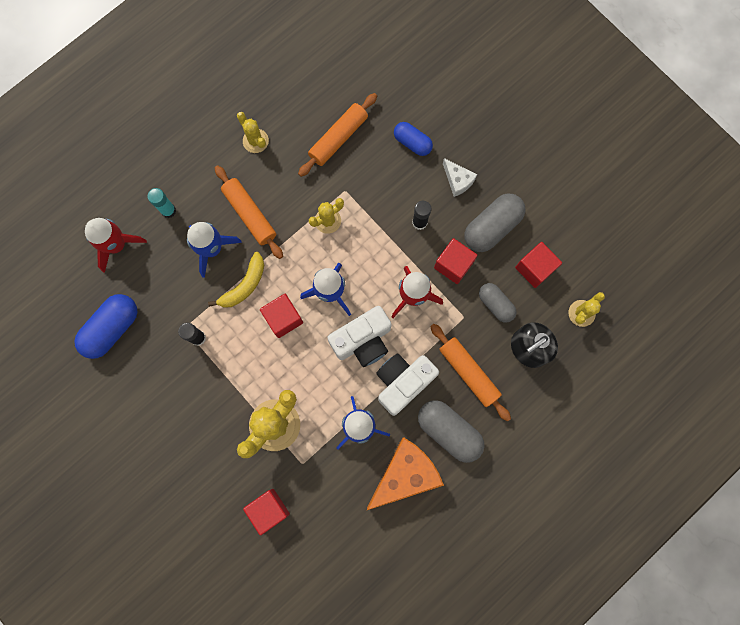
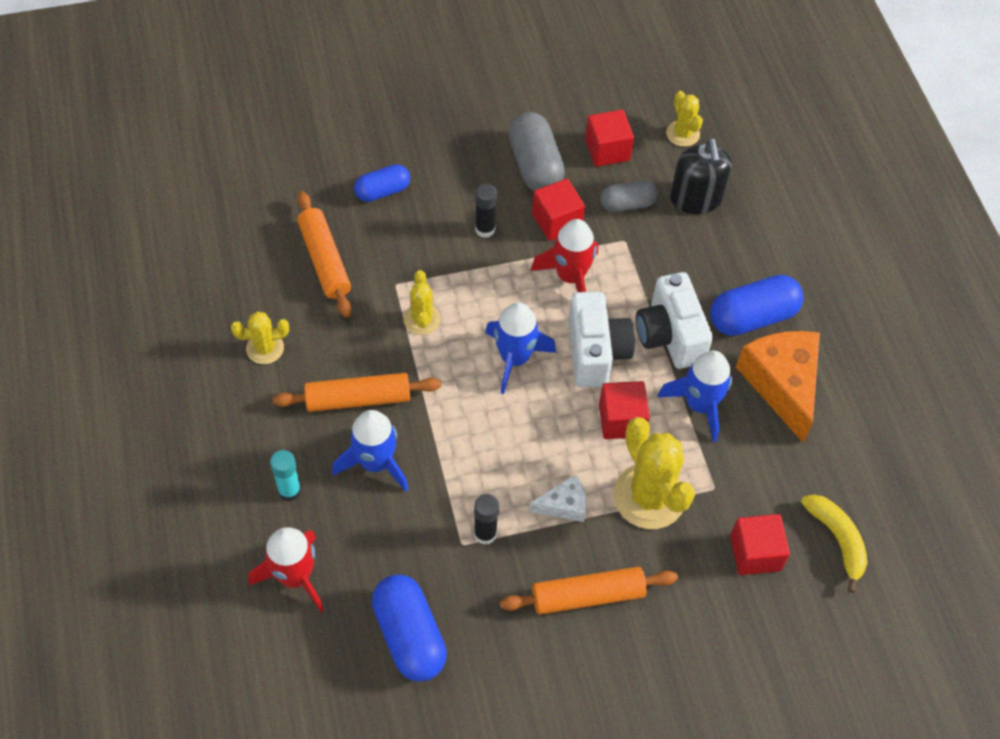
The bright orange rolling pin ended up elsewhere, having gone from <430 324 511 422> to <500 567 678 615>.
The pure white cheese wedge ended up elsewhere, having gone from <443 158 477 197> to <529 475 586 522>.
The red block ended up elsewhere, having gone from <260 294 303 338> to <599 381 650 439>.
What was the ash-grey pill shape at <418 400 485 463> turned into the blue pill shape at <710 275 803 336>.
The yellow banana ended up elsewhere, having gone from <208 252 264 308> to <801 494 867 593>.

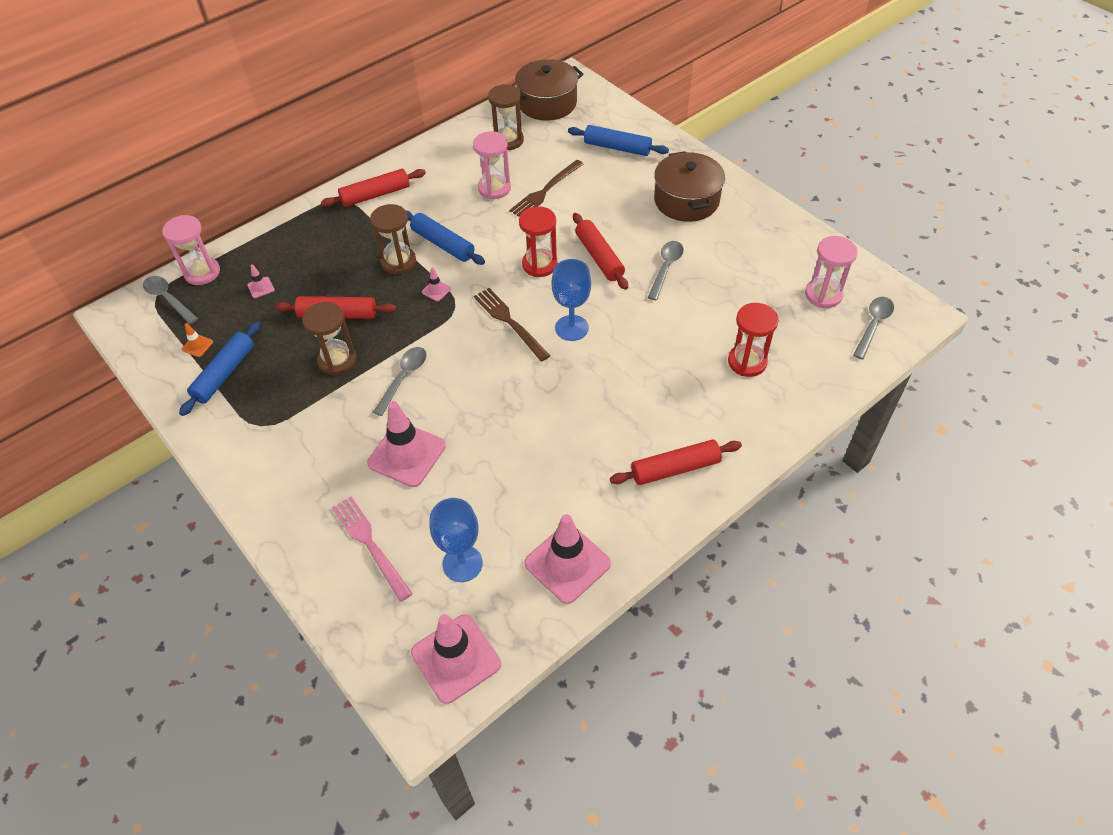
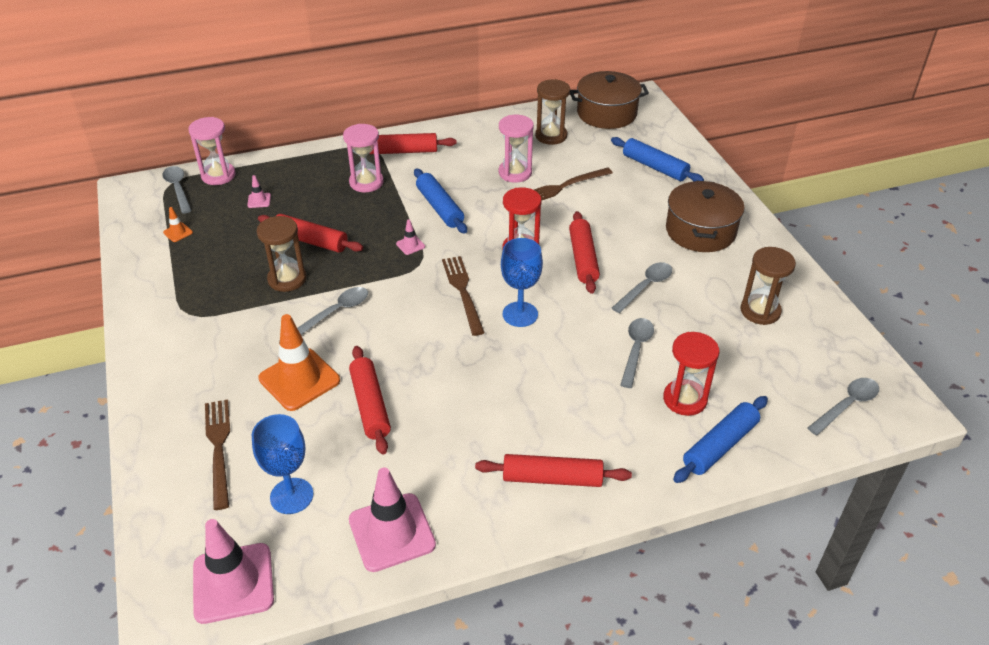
What was the rosy fork at <332 497 413 602> turned into the brown fork at <205 399 230 510>.
What was the rosy traffic cone at <367 401 446 487> turned into the bright orange traffic cone at <258 314 340 411>.
The rosy hourglass ended up elsewhere, having gone from <805 236 858 308> to <343 124 383 192>.
The second view gained the red rolling pin at <349 346 391 454>.
The second view gained the ash-grey teaspoon at <620 318 654 388>.
The blue rolling pin ended up elsewhere, having gone from <179 322 260 416> to <673 396 768 483>.
The brown hourglass ended up elsewhere, having gone from <370 204 416 274> to <740 247 796 325>.

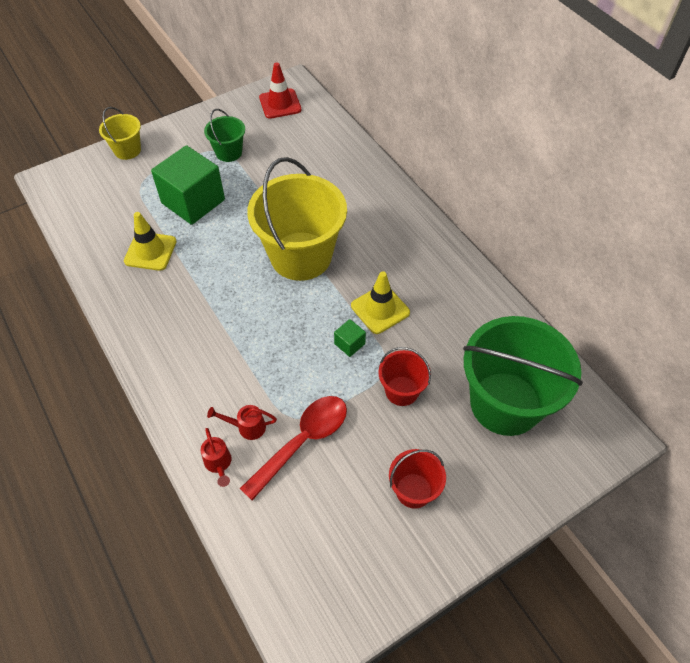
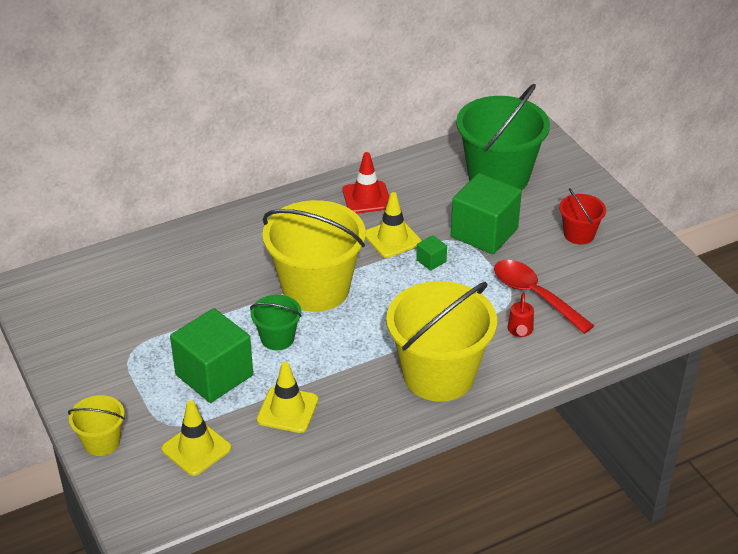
The second view gained the yellow traffic cone at <161 400 231 476>.
The emerald bucket ended up elsewhere, having gone from <204 109 245 162> to <250 295 302 350>.
The red traffic cone ended up elsewhere, having gone from <259 62 302 119> to <343 152 389 214>.
The second view gained the yellow bucket at <386 281 497 402>.
Where the red bucket stood at <378 347 431 406>, the emerald block came to stand at <451 173 522 254>.
The second view lost the red watering pot at <201 428 232 487>.

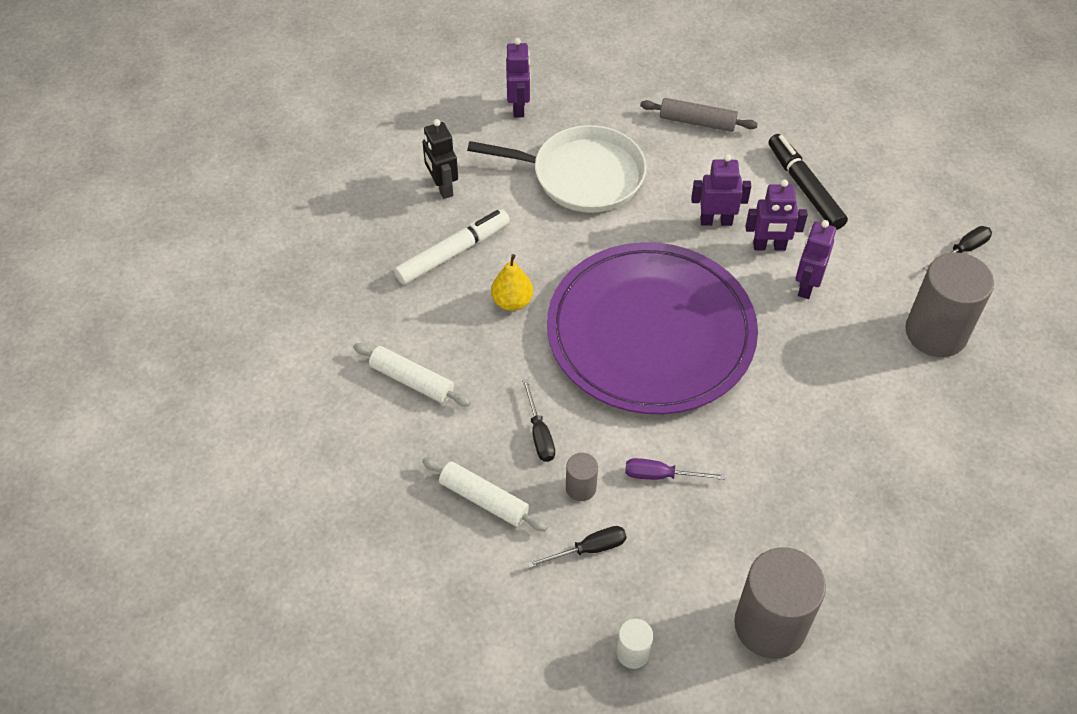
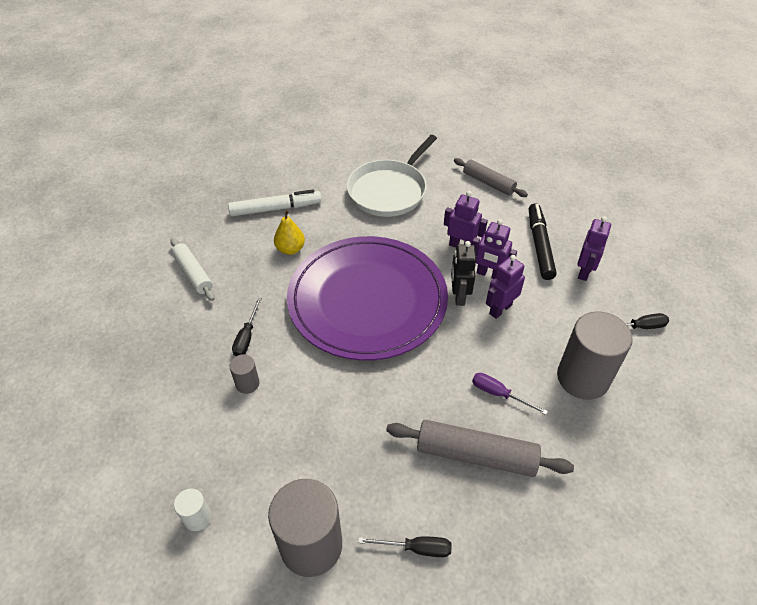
The pure white frying pan at <467 125 646 213> ended up facing another way, 90 degrees clockwise from before.
The black screwdriver ended up elsewhere, having gone from <527 526 627 568> to <358 536 452 557>.
The second view gained the ash-grey rolling pin at <386 420 574 477>.
The black robot figure ended up elsewhere, having gone from <422 119 458 199> to <451 241 476 306>.
The violet screwdriver ended up elsewhere, having gone from <625 458 725 480> to <472 373 548 415>.
The violet robot figure ended up elsewhere, having gone from <506 38 531 118> to <577 216 611 281>.
The second view lost the pure white rolling pin at <422 457 548 531>.

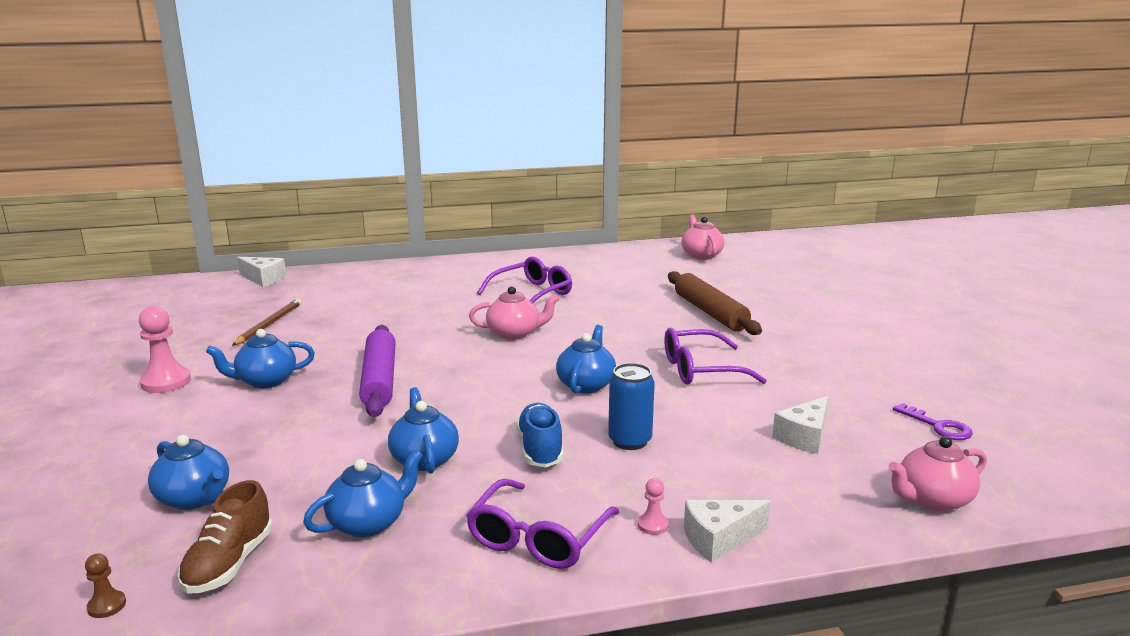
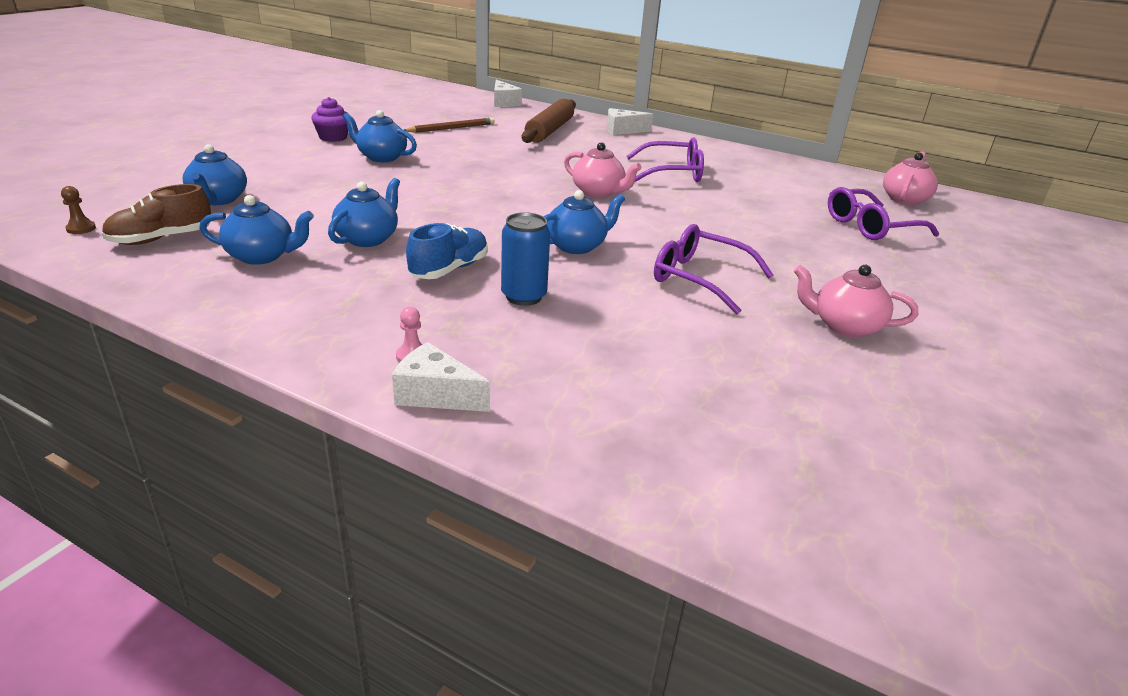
Where the rosy pawn stood at <139 306 191 393>, the violet muffin came to stand at <311 97 348 142>.
The brown rolling pin ended up elsewhere, having gone from <668 271 762 335> to <522 99 576 143>.
The pure white cheese wedge ended up elsewhere, having gone from <772 396 828 454> to <607 108 653 135>.
The rosy tea pot ended up elsewhere, having gone from <888 436 987 511> to <794 265 918 337>.
The violet eyeglasses ended up elsewhere, having gone from <466 479 619 569> to <828 187 939 240>.
The second view lost the violet rolling pin at <359 325 396 417>.
The second view lost the violet latchkey at <893 403 973 440>.

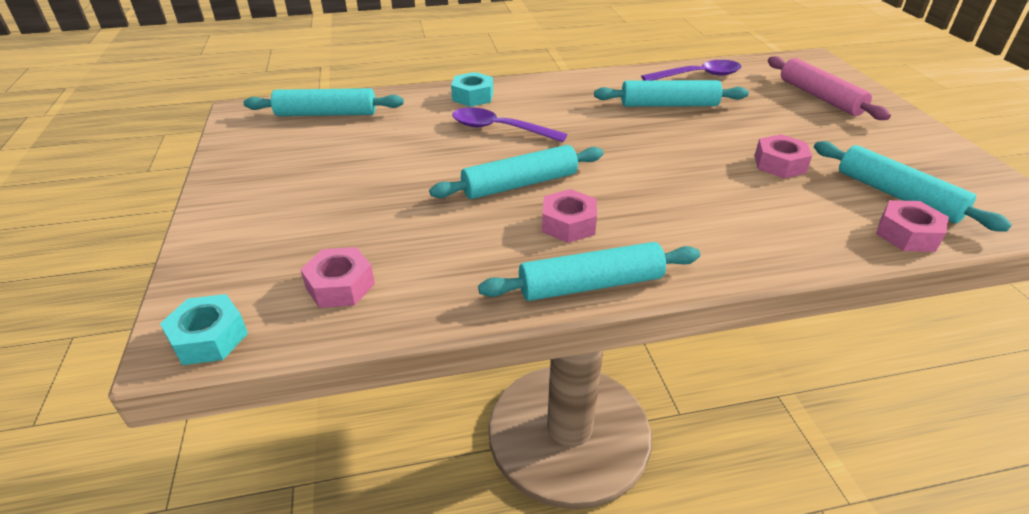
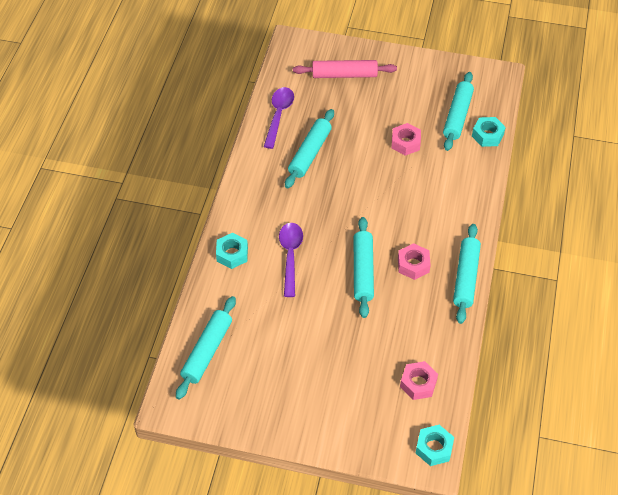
The violet teaspoon at <452 107 567 142> ended up facing another way, 135 degrees clockwise from before.
The teal rolling pin at <814 141 1012 232> ended up facing another way, 60 degrees counterclockwise from before.
What was the rosy nut at <876 200 949 252> turned into the teal nut at <472 117 506 147>.

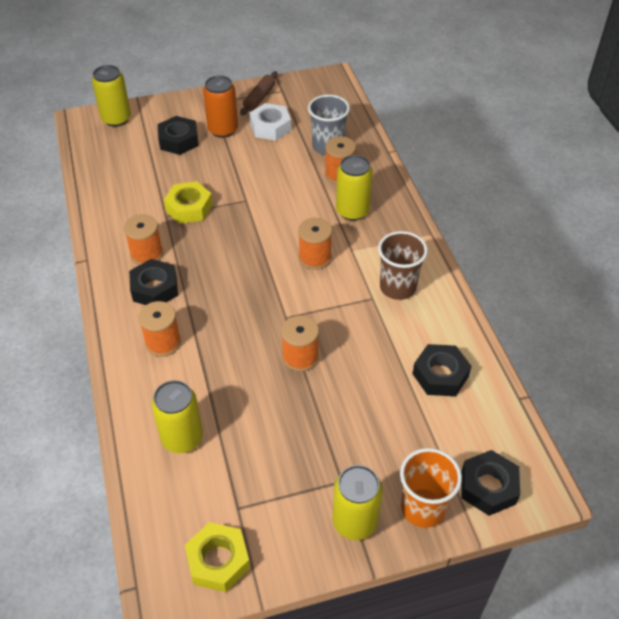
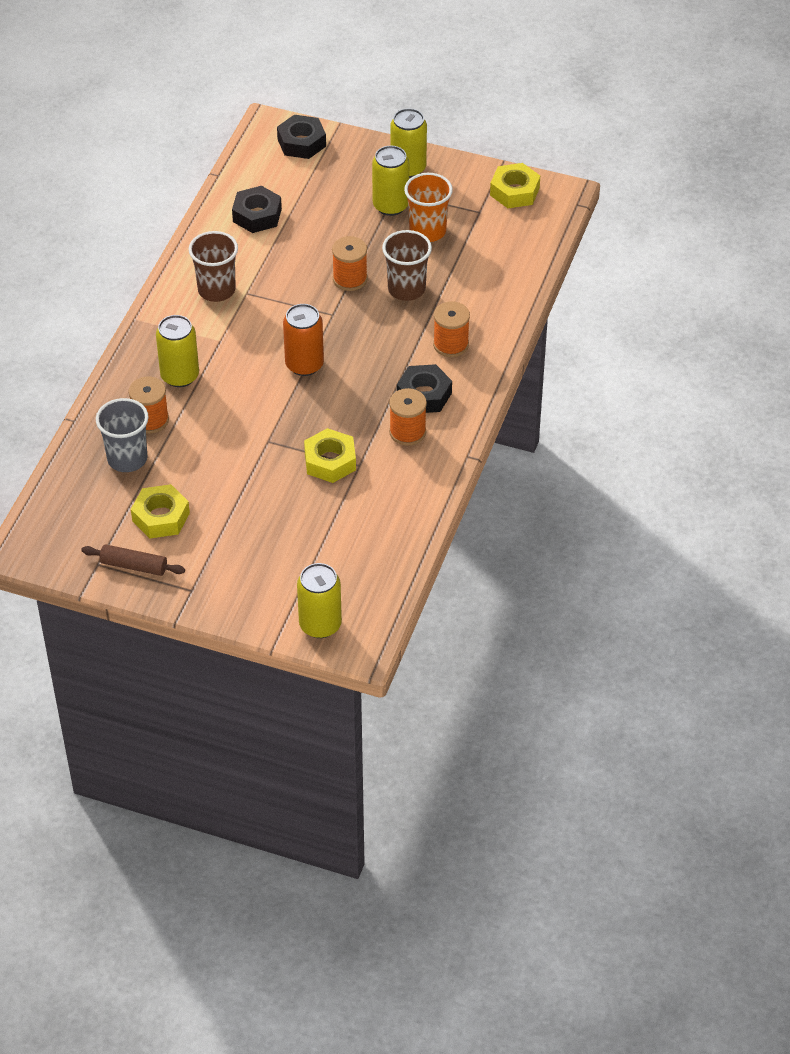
The brown rolling pin at <240 71 278 116> ended up facing another way, 45 degrees clockwise from before.
What was the pure white nut at <249 103 291 141> turned into the yellow nut at <131 484 190 538>.
The bright orange can ended up elsewhere, having gone from <203 75 238 138> to <283 304 324 376>.
The yellow can ended up elsewhere, having gone from <151 380 203 453> to <372 146 409 216>.
The second view gained the brown cup at <382 230 432 301>.
The bright orange cup ended up elsewhere, having gone from <400 448 462 528> to <404 173 453 242>.
The second view lost the black nut at <158 116 199 155>.
The second view lost the bright orange bobbin at <298 218 332 270>.

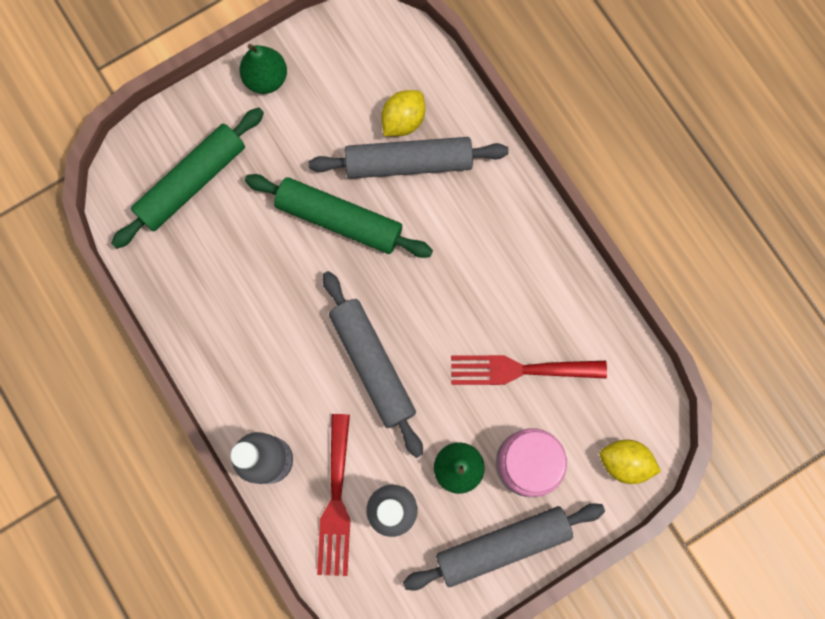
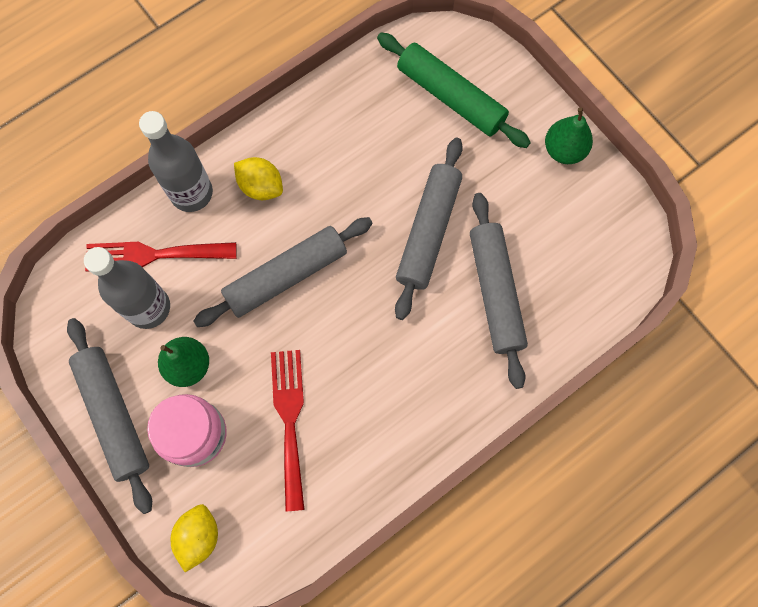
The yellow toy lemon ended up elsewhere, having gone from <381 90 425 136> to <234 157 283 200>.
What was the emerald rolling pin at <245 174 433 258> turned into the ash-grey rolling pin at <395 137 463 320>.

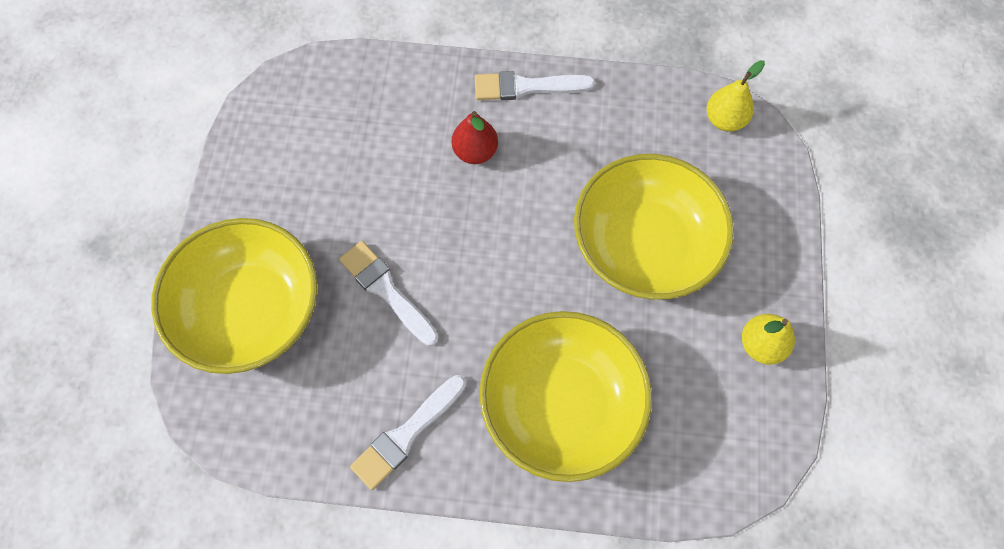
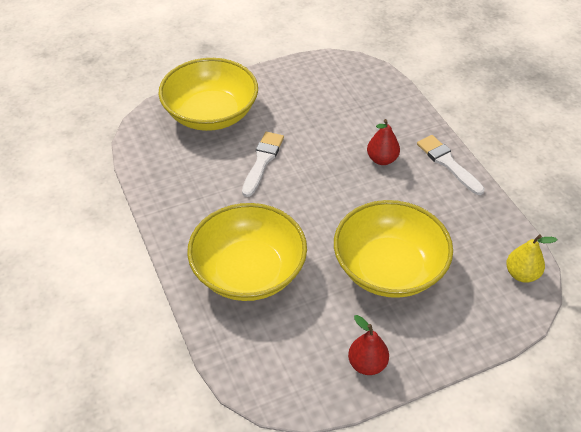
What was the yellow pear at <742 314 795 365> turned into the red pear at <348 315 389 375>.
The second view lost the pure white brush at <350 375 466 490>.

